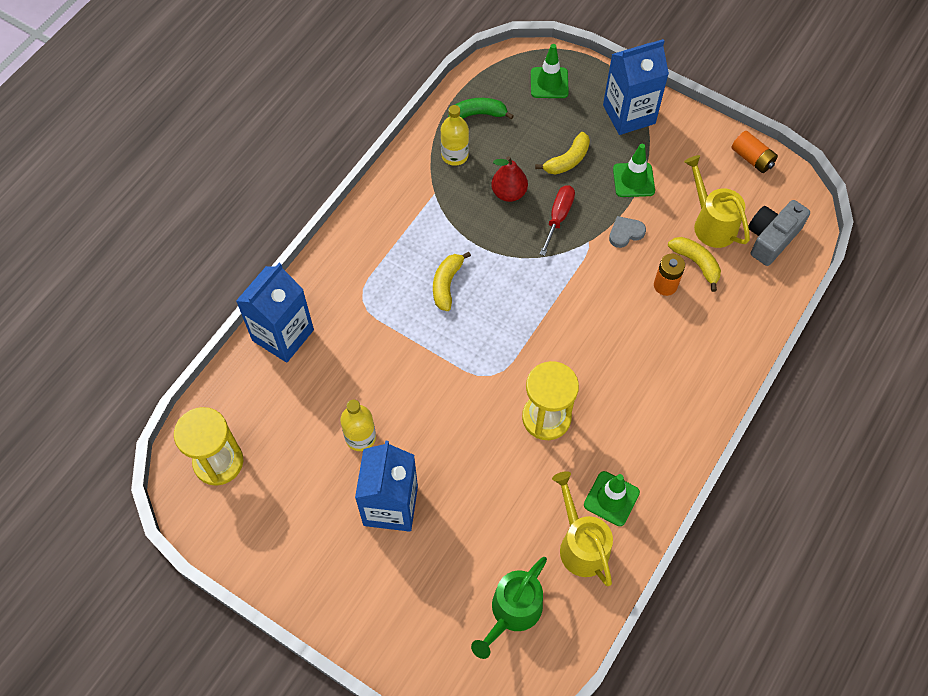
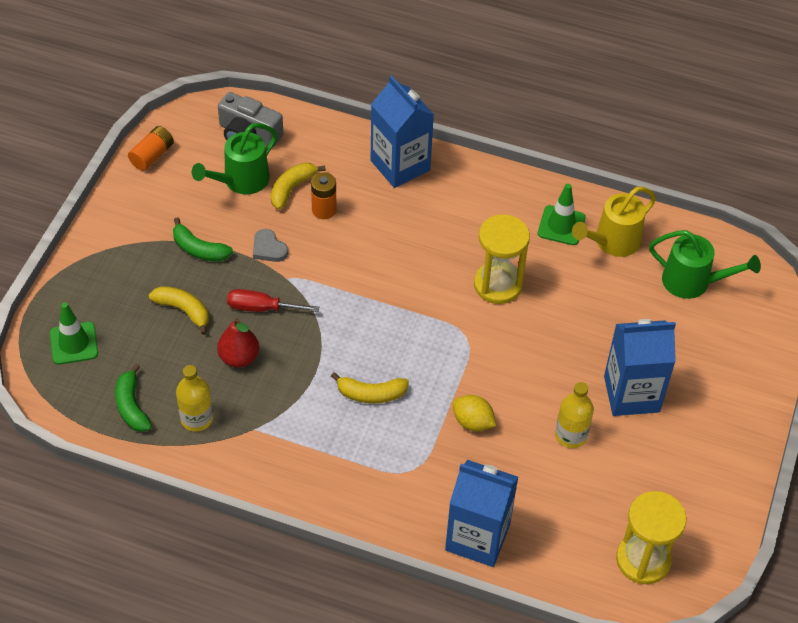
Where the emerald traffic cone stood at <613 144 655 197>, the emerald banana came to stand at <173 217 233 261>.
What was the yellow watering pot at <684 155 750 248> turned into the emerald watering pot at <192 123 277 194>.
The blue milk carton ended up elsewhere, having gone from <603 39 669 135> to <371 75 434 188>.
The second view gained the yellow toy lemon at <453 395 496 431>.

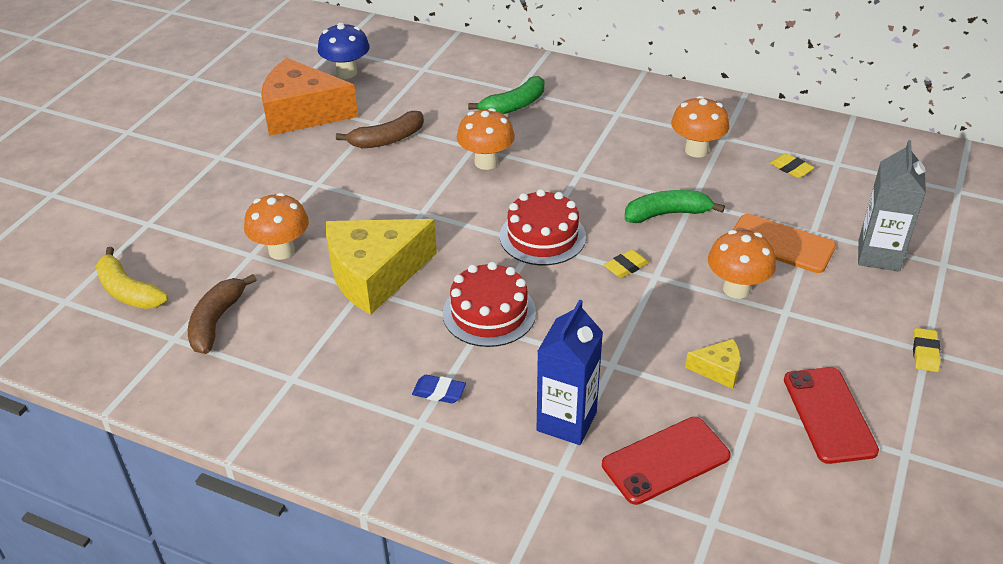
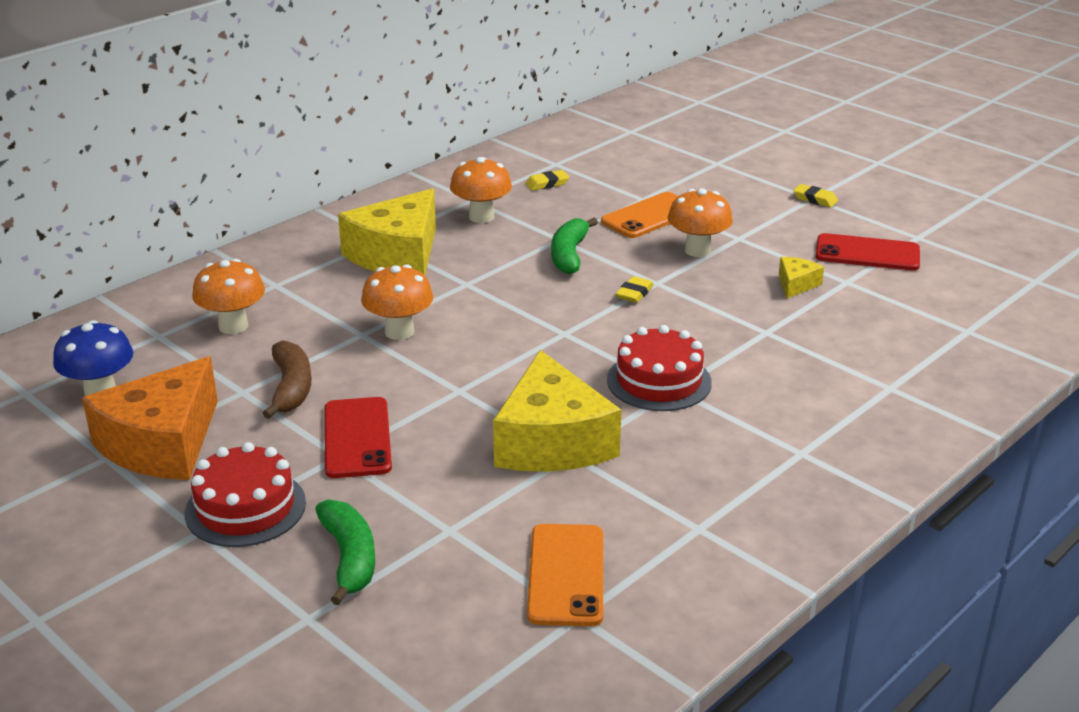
The red layer cake ended up elsewhere, having gone from <500 189 586 265> to <185 442 306 547>.
The bright orange mushroom ended up elsewhere, having gone from <244 193 309 260> to <192 259 265 334>.
The emerald banana ended up elsewhere, having gone from <468 76 544 114> to <315 499 375 605>.
The red smartphone ended up elsewhere, having gone from <602 417 731 505> to <324 397 392 478>.
The second view gained the yellow cheese wedge at <338 189 436 276>.
Where the brown banana stood at <188 274 257 354>, the bright orange smartphone came to stand at <527 524 603 626>.
The yellow eraser at <604 249 649 278> ended up facing another way, 45 degrees clockwise from before.
The second view lost the yellow banana at <95 247 168 309>.
The second view lost the blue eraser at <412 375 466 403>.
The second view lost the blue milk carton at <537 300 603 445>.
The second view lost the ash-grey milk carton at <858 140 926 271>.

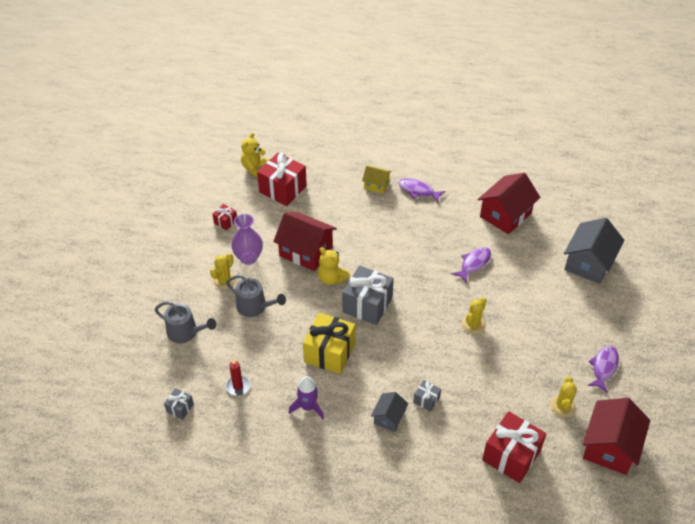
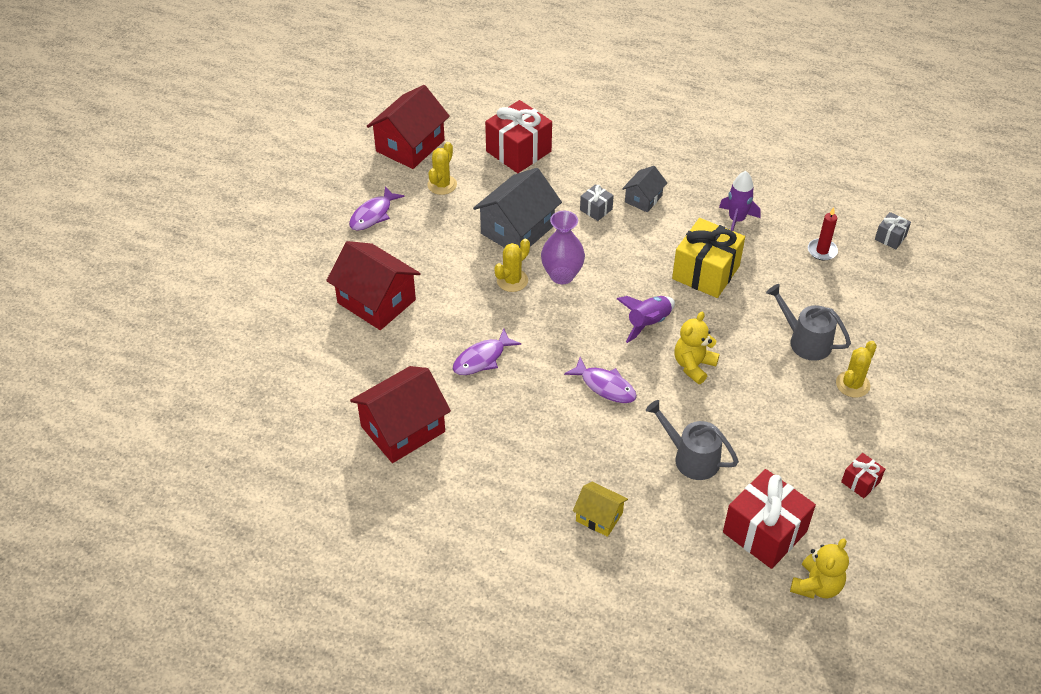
The red house ended up elsewhere, having gone from <273 212 337 271> to <326 241 421 330>.
The ash-grey house ended up elsewhere, having gone from <564 218 625 284> to <473 168 562 248>.
The violet flower vase ended up elsewhere, having gone from <231 214 263 265> to <541 211 585 284>.
The violet fish ended up elsewhere, having gone from <398 179 445 203> to <564 357 637 403>.
Where the ash-grey gift stood at <342 265 394 325>, the violet spaceship came to stand at <617 296 675 343>.
The ash-grey watering pot ended up elsewhere, having gone from <154 301 216 343> to <646 400 739 480>.
The yellow teddy bear at <318 247 350 285> ended up facing another way, 105 degrees counterclockwise from before.

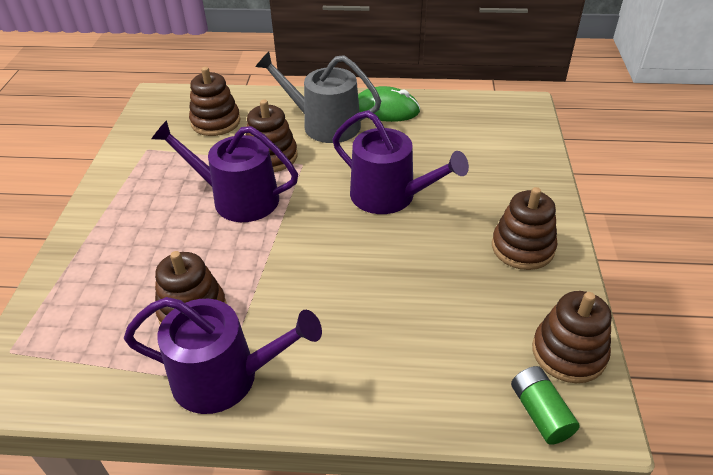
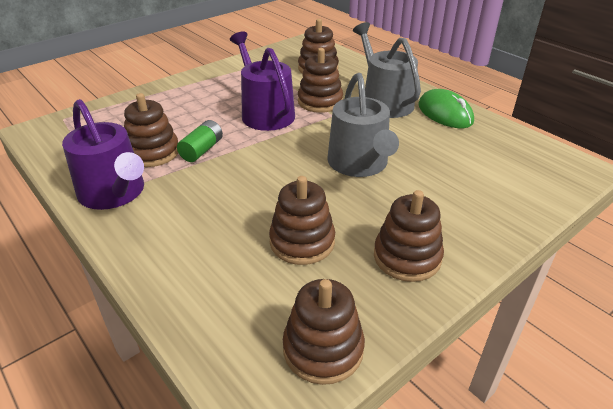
The emerald AA battery ended up elsewhere, having gone from <511 366 580 445> to <177 120 223 162>.
The second view gained the brown stacking toy at <269 176 335 265>.
What was the violet watering pot at <333 110 469 214> turned into the ash-grey watering pot at <327 73 399 177>.

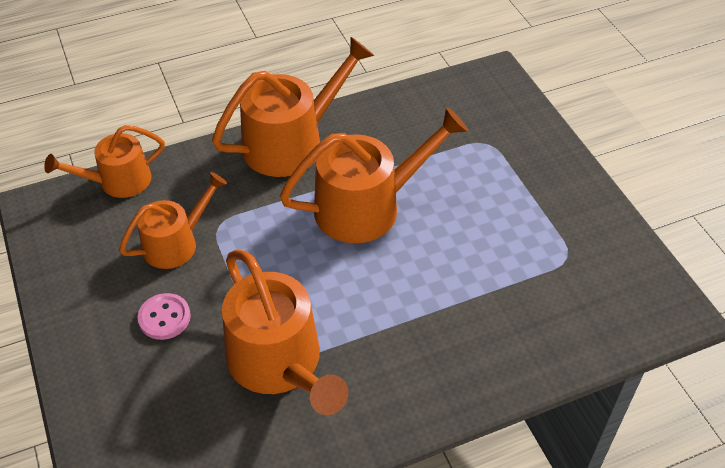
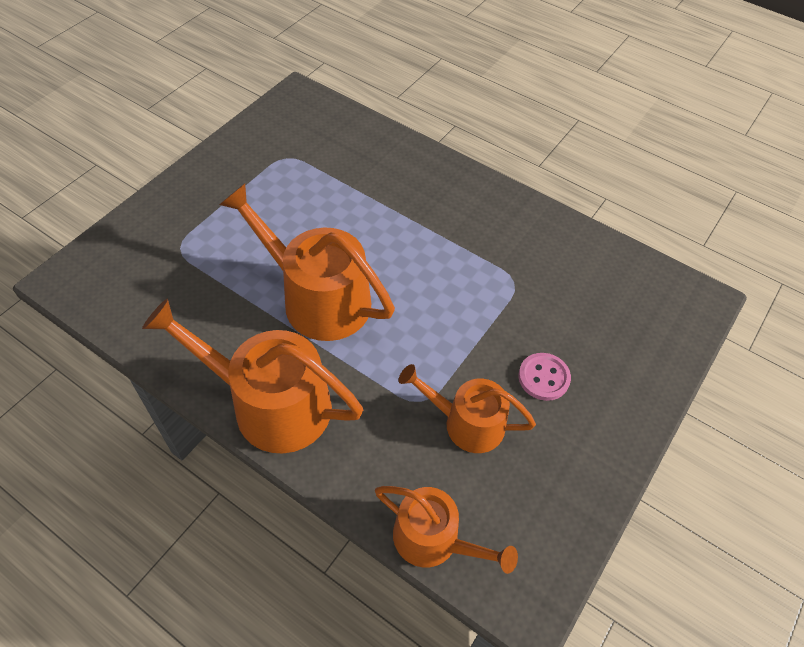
The second view lost the bright orange watering pot at <222 249 348 415>.

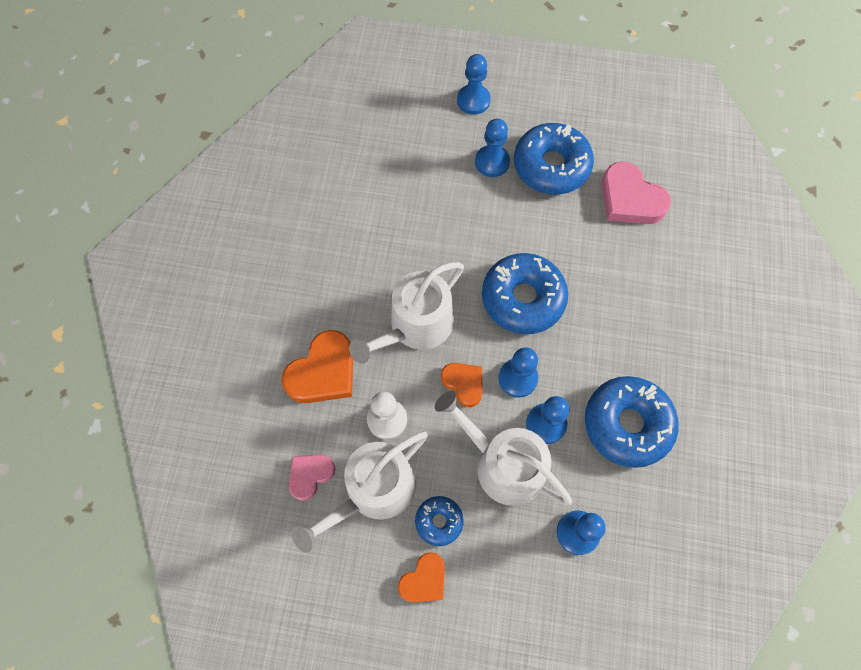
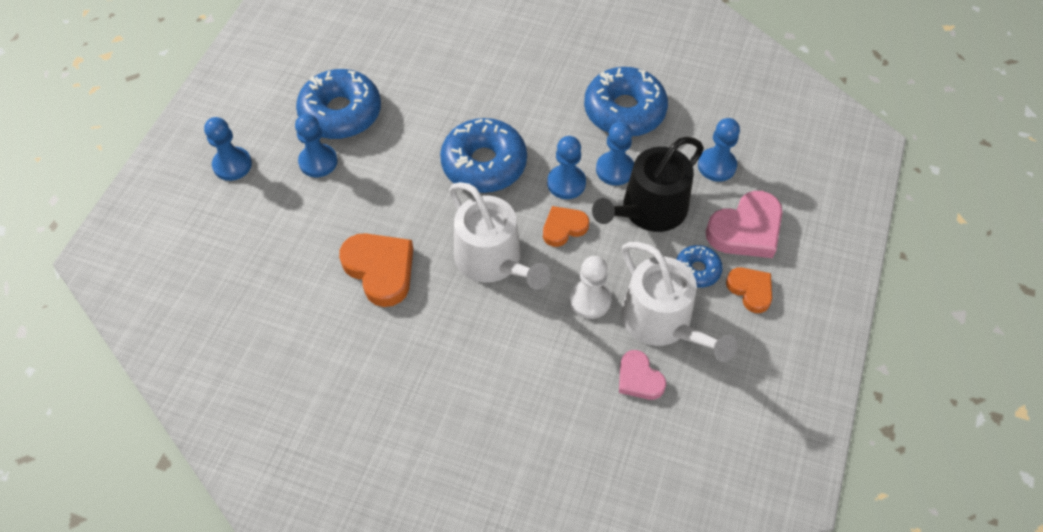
The bright orange love heart ended up elsewhere, having gone from <281 330 353 403> to <339 233 413 307>.
What was the pure white watering pot at <435 391 572 506> turned into the black watering pot at <592 137 704 232>.
The rosy love heart ended up elsewhere, having gone from <602 161 671 224> to <706 191 783 258>.

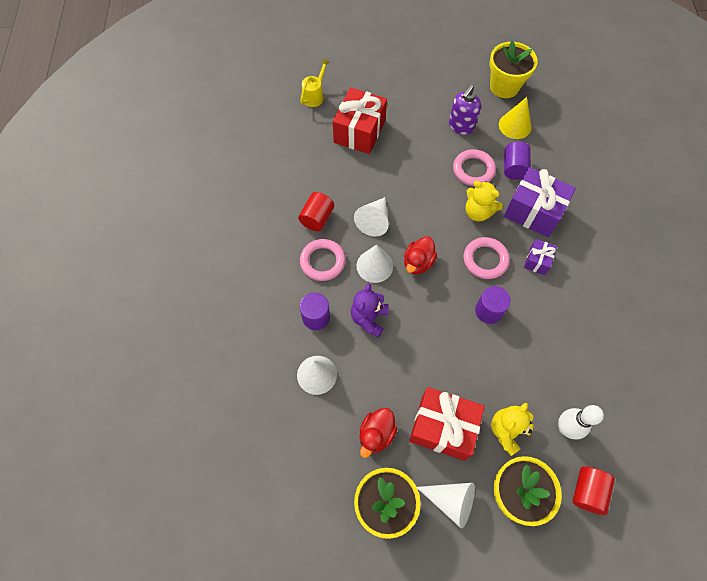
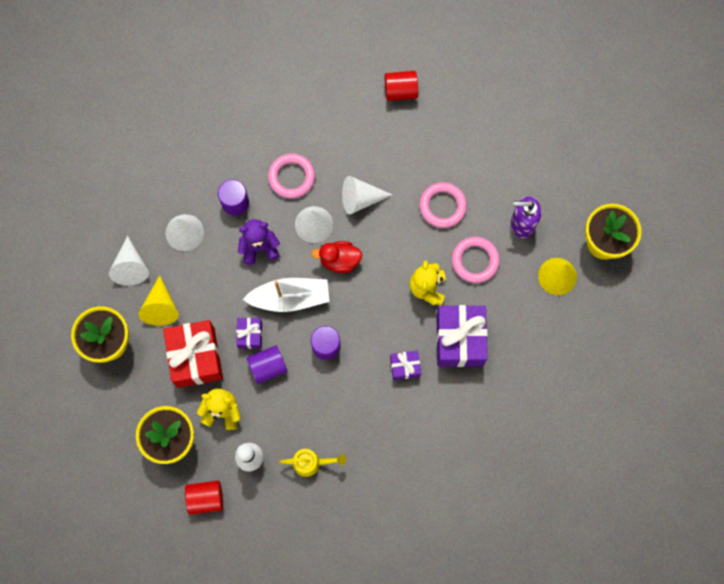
The pure white cone ended up elsewhere, having gone from <417 483 475 529> to <109 236 149 285>.
Where the red toy duck stood at <360 408 397 458>, the yellow cone came to stand at <139 275 179 326>.
The second view gained the violet gift at <236 318 262 349>.
The second view gained the pure white sailboat at <242 278 330 312>.
The violet solid cylinder ended up elsewhere, having gone from <504 141 531 180> to <247 345 288 384>.
The yellow watering pot ended up elsewhere, having gone from <300 59 330 107> to <279 449 346 477>.
The red solid cylinder ended up elsewhere, having gone from <298 192 334 231> to <385 71 418 101>.
The rosy ring ended up elsewhere, having gone from <463 237 510 279> to <419 182 467 228>.
The second view lost the red gift at <333 87 387 154>.

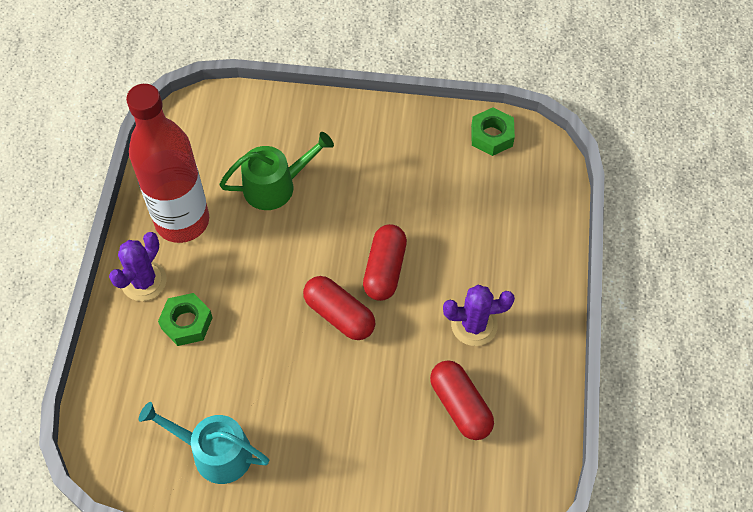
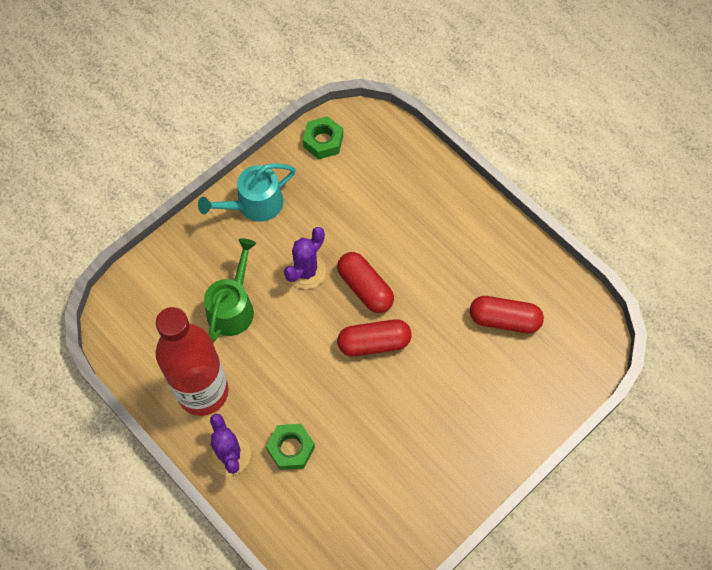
The teal watering pot ended up elsewhere, having gone from <139 402 269 484> to <198 163 296 222>.
The violet prickly plant ended up elsewhere, having gone from <443 285 515 346> to <284 227 326 289>.

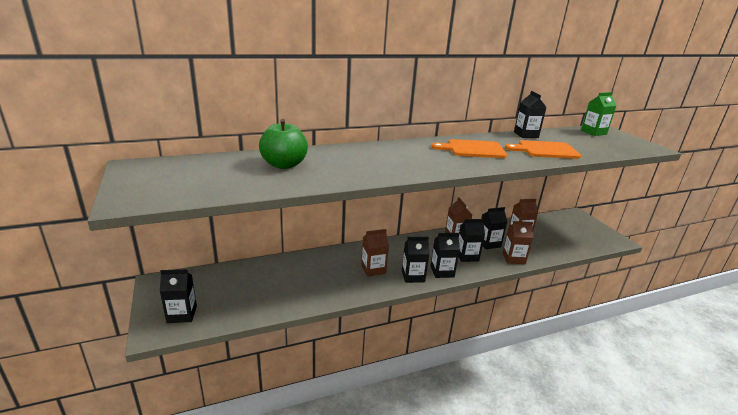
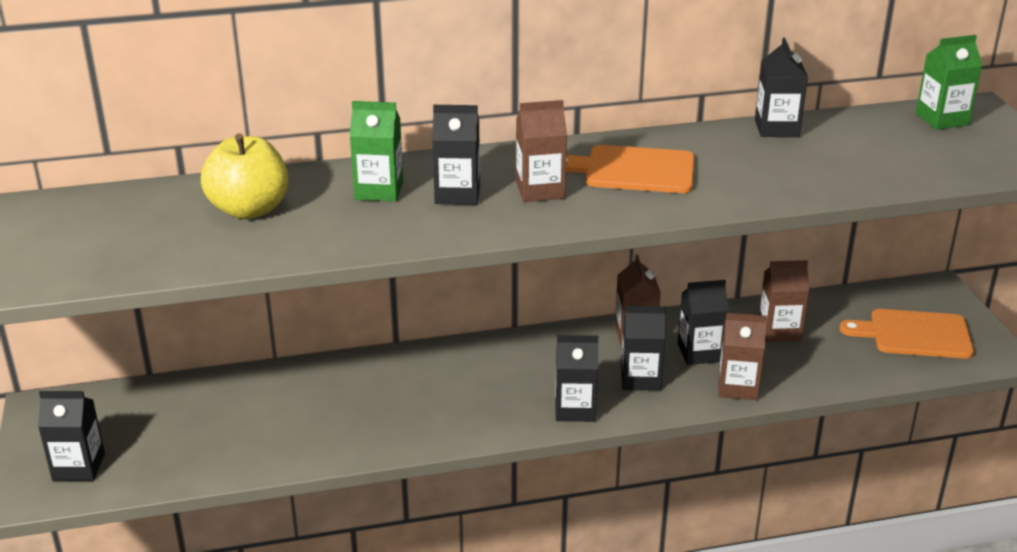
What was the emerald toy apple at <259 119 308 169> turned into the yellow toy apple at <201 133 288 219>.
The second view gained the emerald milk carton at <350 101 403 202>.
The black milk carton ended up elsewhere, having gone from <402 237 429 283> to <432 105 480 205>.
The brown milk carton ended up elsewhere, having gone from <361 229 389 277> to <516 100 567 202>.
The bright orange chopping board ended up elsewhere, having gone from <505 140 581 159> to <839 309 974 359>.

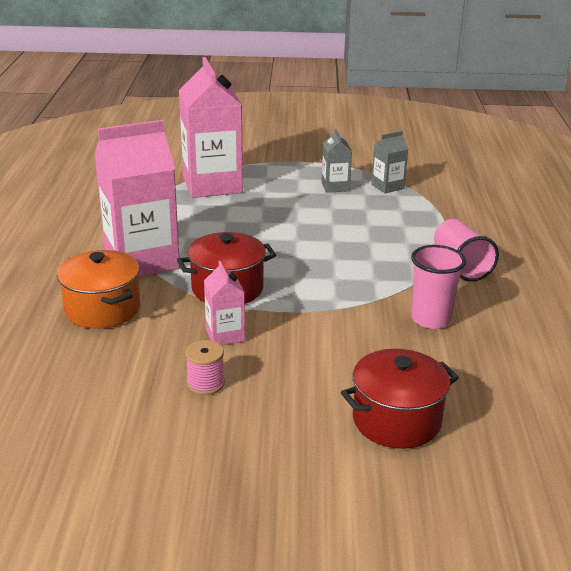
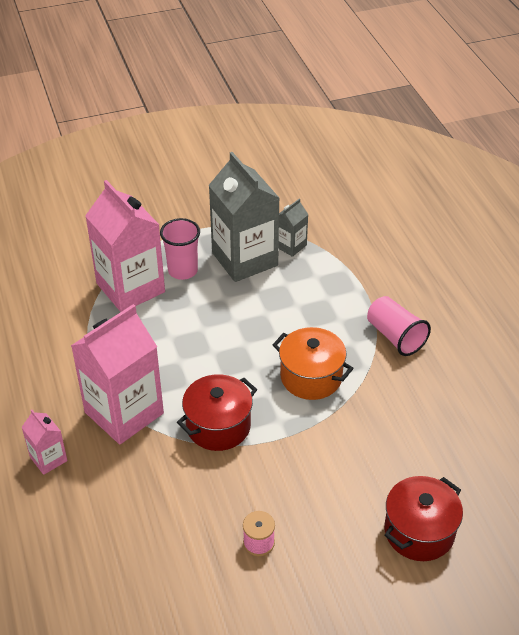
The rosy milk carton ended up elsewhere, having gone from <204 261 245 345> to <21 409 68 475>.
The rosy cup ended up elsewhere, having gone from <411 245 466 329> to <160 218 200 280>.
The size of the ash-grey milk carton at <321 129 352 193> changed by a factor of 2.13.
The bright orange stockpot ended up elsewhere, having gone from <57 250 140 329> to <273 327 354 400>.

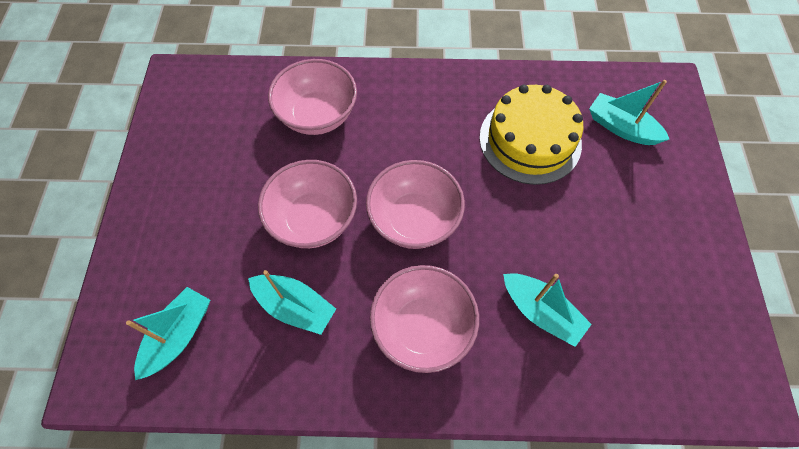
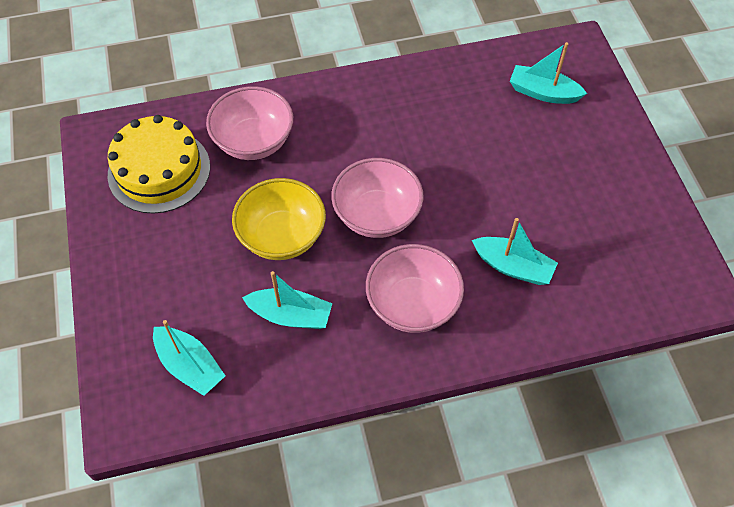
The yellow layer cake ended up elsewhere, having gone from <479 85 583 185> to <108 115 210 214>.
The teal sailboat at <126 287 210 380> ended up facing another way, 120 degrees clockwise from before.
What was the rosy serving bowl at <258 160 357 248> turned into the yellow serving bowl at <232 178 326 260>.

